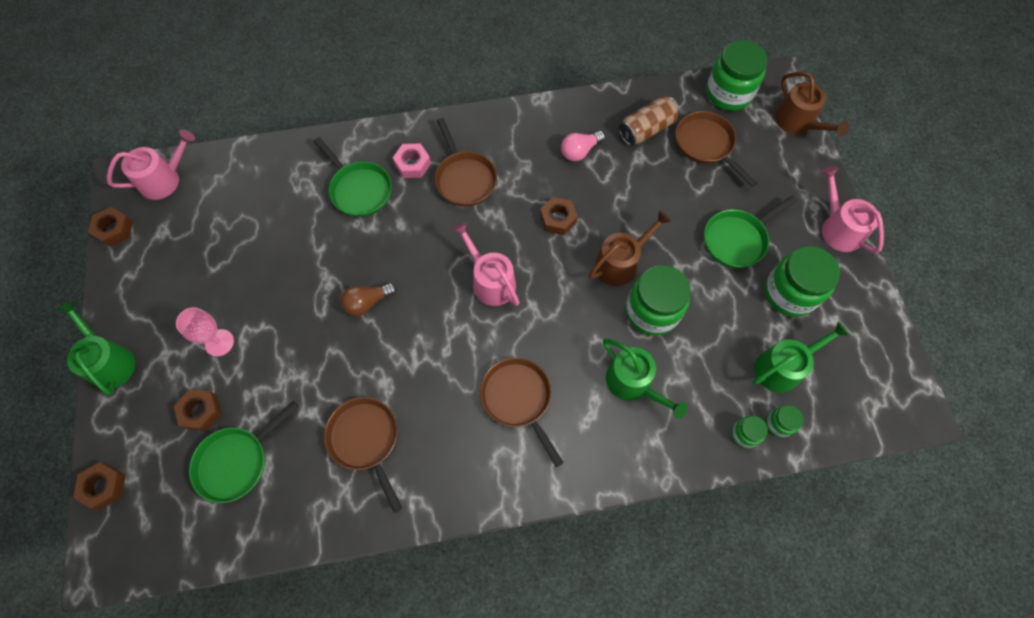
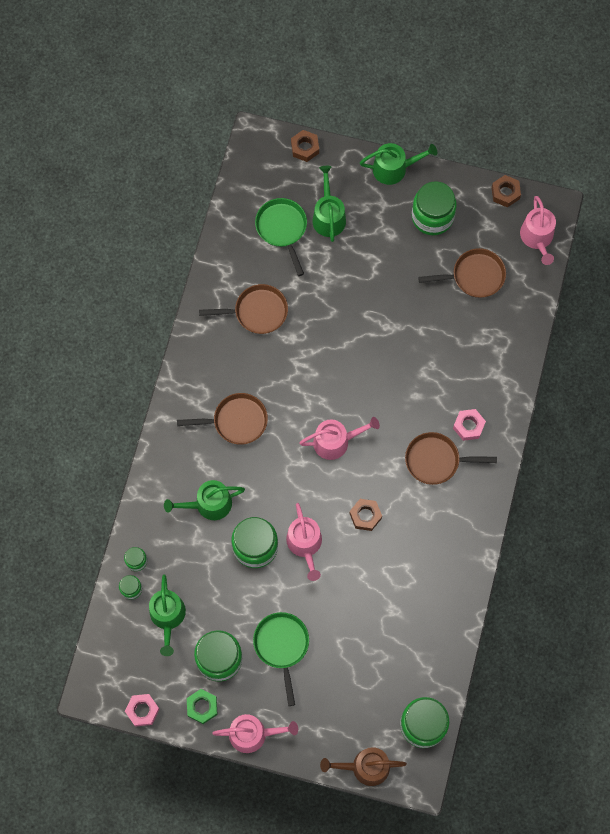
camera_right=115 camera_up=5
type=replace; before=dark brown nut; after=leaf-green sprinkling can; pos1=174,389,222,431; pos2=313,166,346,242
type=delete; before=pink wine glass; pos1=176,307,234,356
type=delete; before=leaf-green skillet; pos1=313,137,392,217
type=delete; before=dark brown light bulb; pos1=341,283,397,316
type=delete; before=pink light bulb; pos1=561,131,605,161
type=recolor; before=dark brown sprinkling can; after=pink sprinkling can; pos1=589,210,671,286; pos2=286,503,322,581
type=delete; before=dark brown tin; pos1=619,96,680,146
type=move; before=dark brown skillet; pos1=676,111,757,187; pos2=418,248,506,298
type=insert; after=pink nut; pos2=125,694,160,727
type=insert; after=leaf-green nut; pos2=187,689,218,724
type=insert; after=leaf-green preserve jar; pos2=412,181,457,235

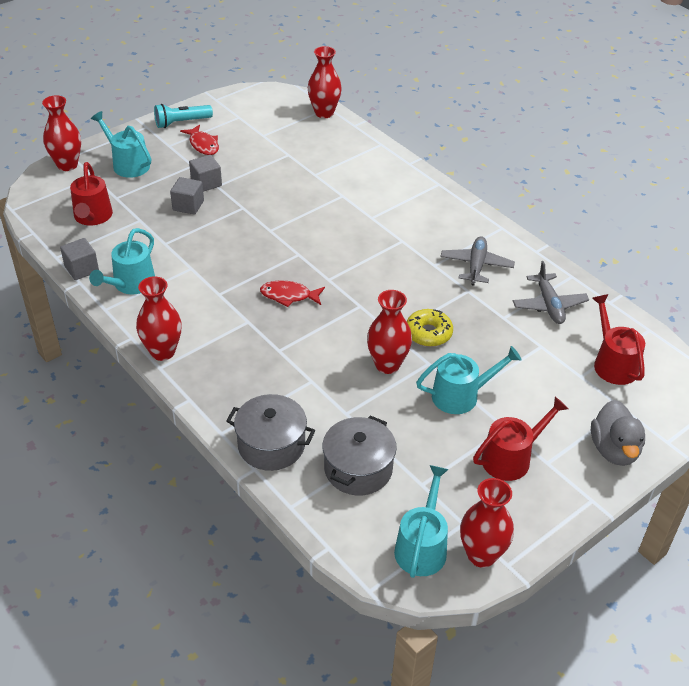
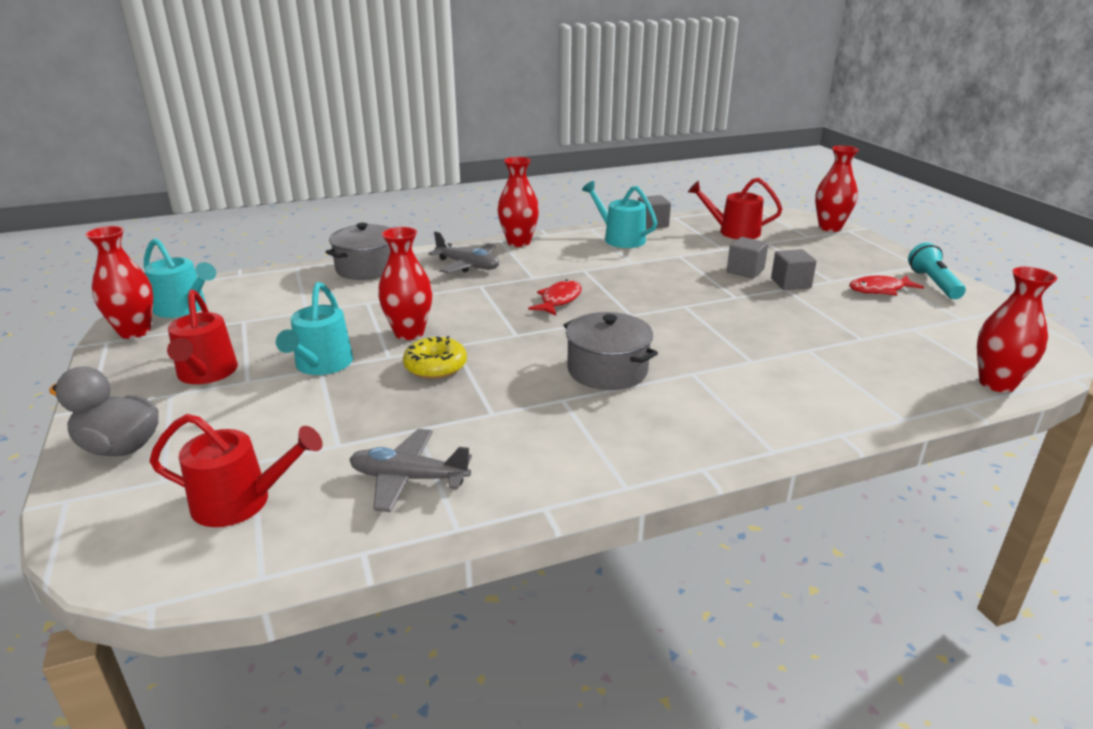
camera_right=110 camera_up=-15
type=delete; before=turquoise sprinkling can; pos1=91,111,151,178
type=move; before=ash-grey cooking pot; pos1=323,416,397,495; pos2=564,312,658,390
type=move; before=ash-grey aeroplane; pos1=440,236,515,286; pos2=428,232,499,274

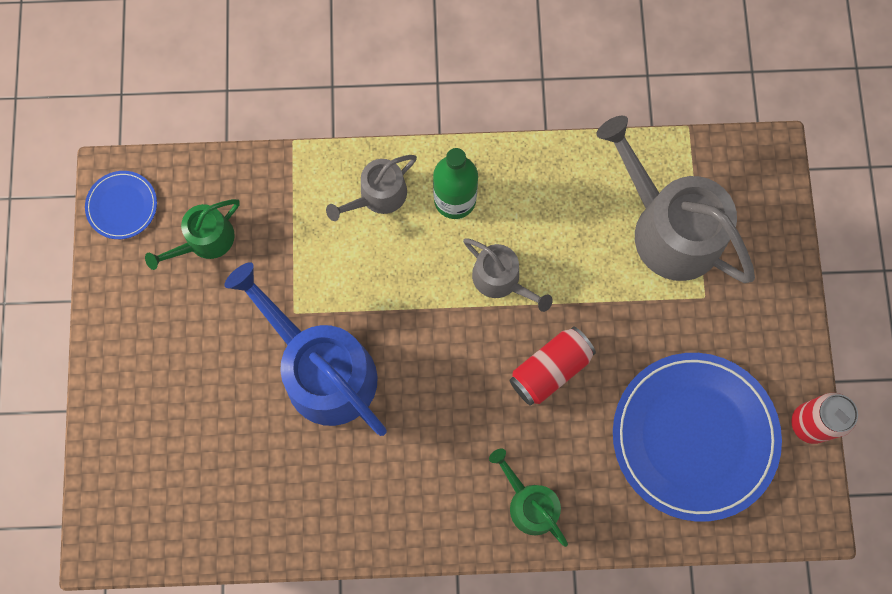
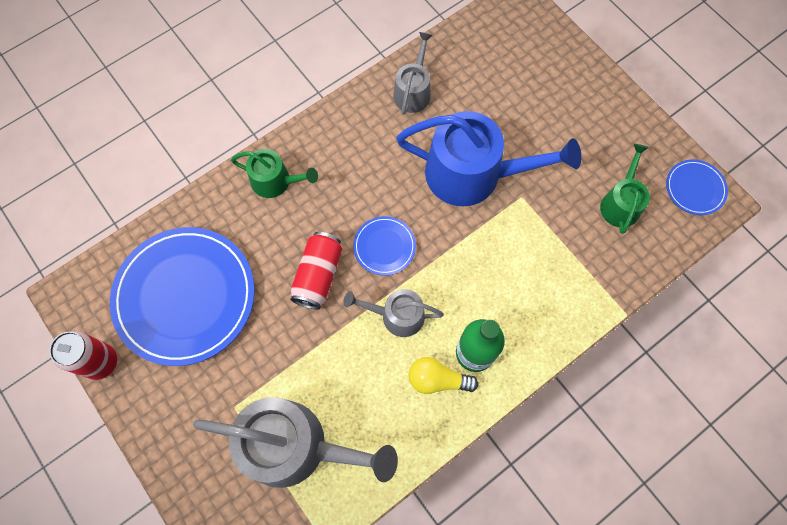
camera_right=145 camera_up=-5
type=move; before=ash-grey sprinkling can; pos1=326,155,417,221; pos2=393,32,433,115
type=insert; after=cobalt flat dish; pos2=353,216,416,275
type=insert; after=golden light bulb; pos2=409,357,478,394

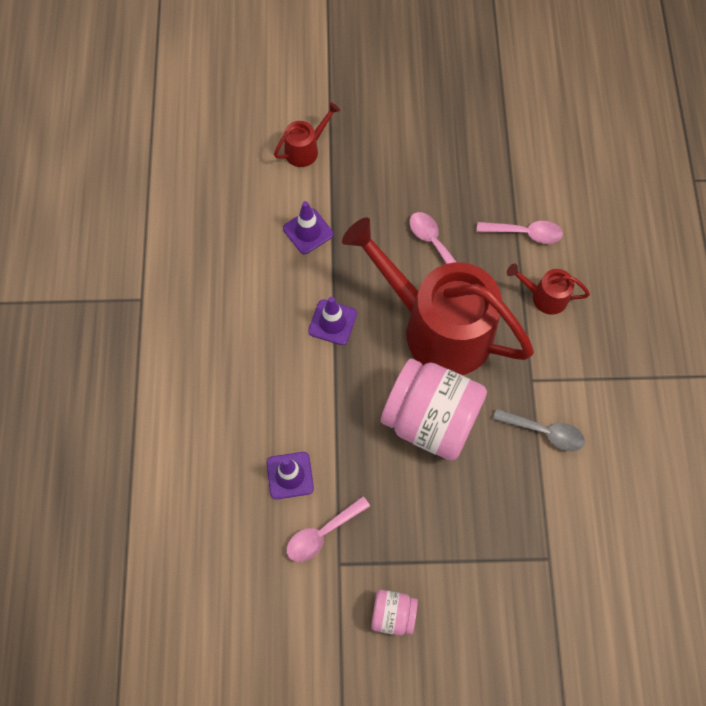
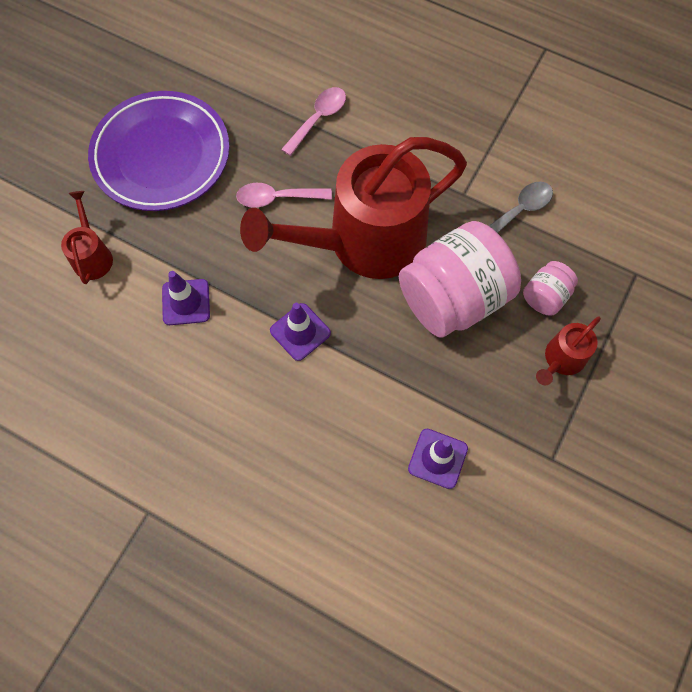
camera_right=-60 camera_up=0
type=delete; before=pink teaspoon; pos1=286,496,370,562
type=move; before=pink preserve jar; pos1=371,590,418,635; pos2=523,261,578,316
type=move; before=scarlet sprinkling can; pos1=507,264,590,315; pos2=536,316,601,385
type=insert; after=violet flat dish; pos2=88,91,230,211

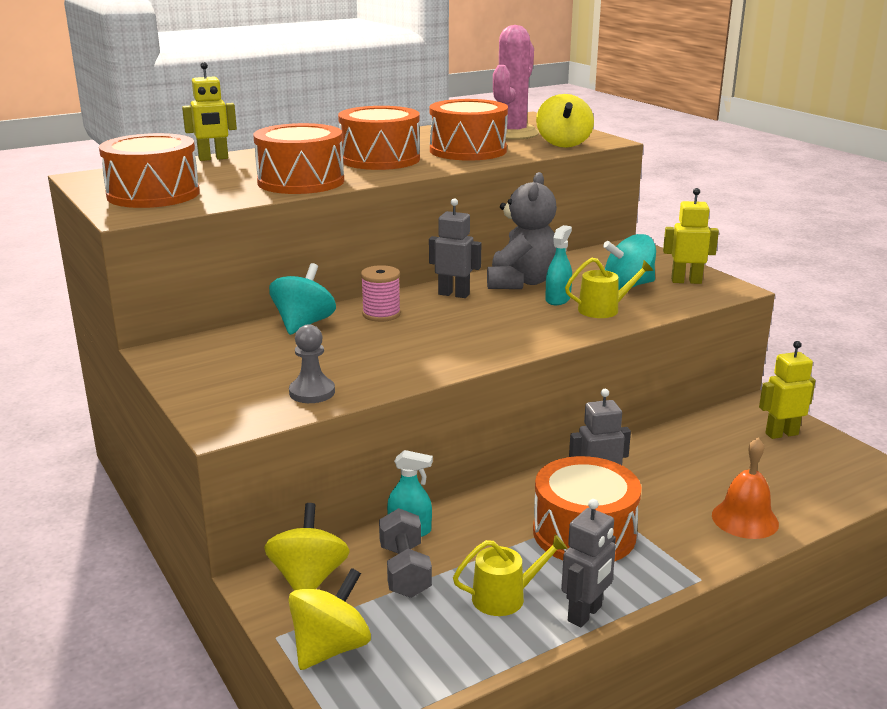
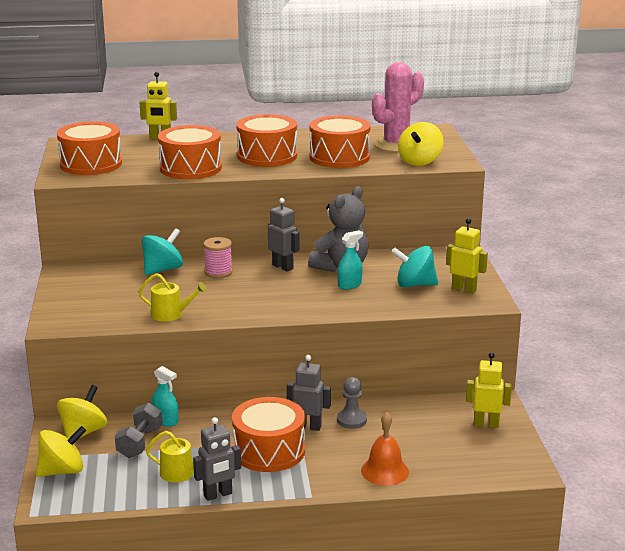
camera_right=25 camera_up=0
type=move; before=ash-grey chess pawn; pos1=289,324,335,403; pos2=337,377,367,429
type=move; before=golden sprinkling can; pos1=565,258,653,318; pos2=138,273,207,322

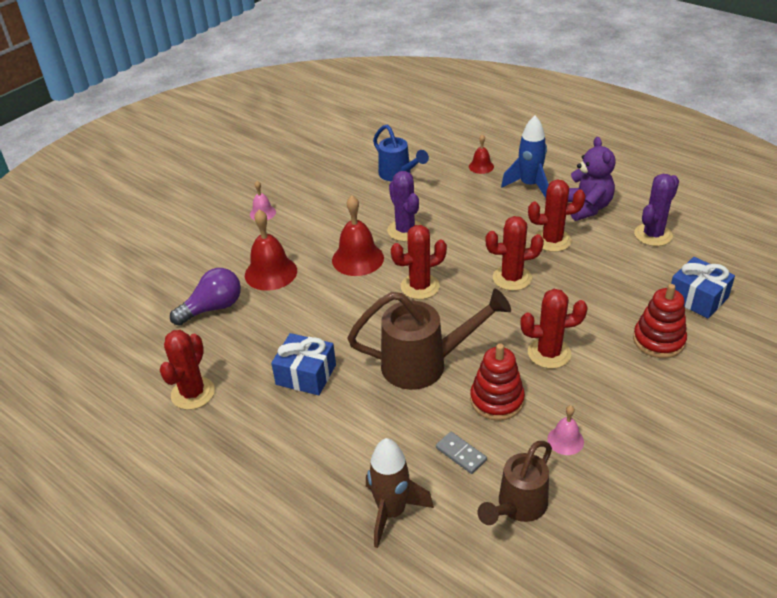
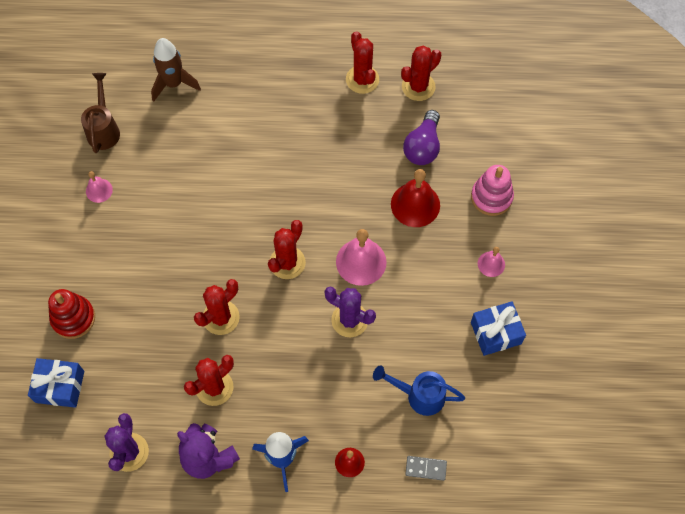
camera_right=140 camera_up=25
type=move; before=cobalt wrapped gift; pos1=271,333,336,395; pos2=471,301,526,356
type=recolor; before=scarlet hand bell; after=pink hand bell; pos1=332,195,384,276; pos2=336,229,387,286
type=delete; before=dark brown sprinkling can; pos1=347,289,511,390
type=move; before=ash-grey domino; pos1=436,432,487,474; pos2=405,456,447,481
type=delete; before=scarlet ring stacker; pos1=470,344,525,421
type=move; before=scarlet saguaro cactus; pos1=520,289,588,369; pos2=401,46,441,101
type=insert; after=pink ring stacker; pos2=471,165,514,216

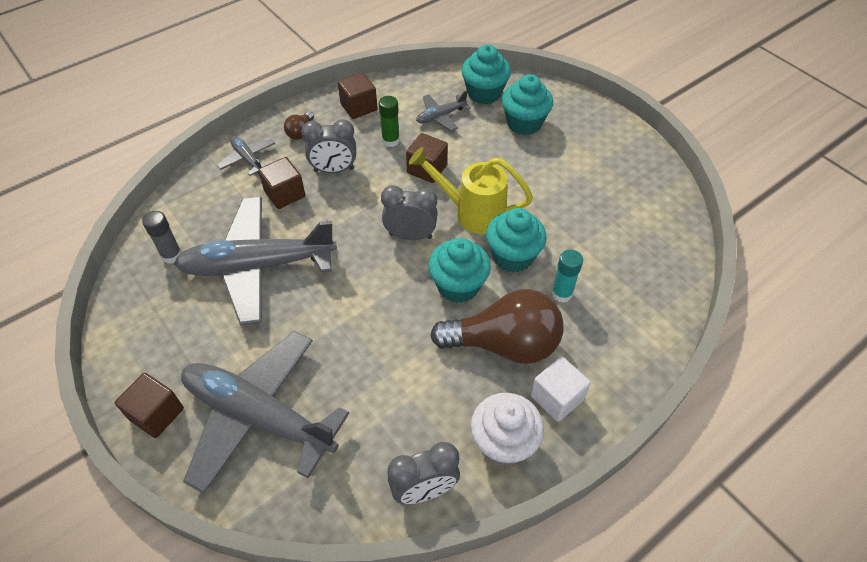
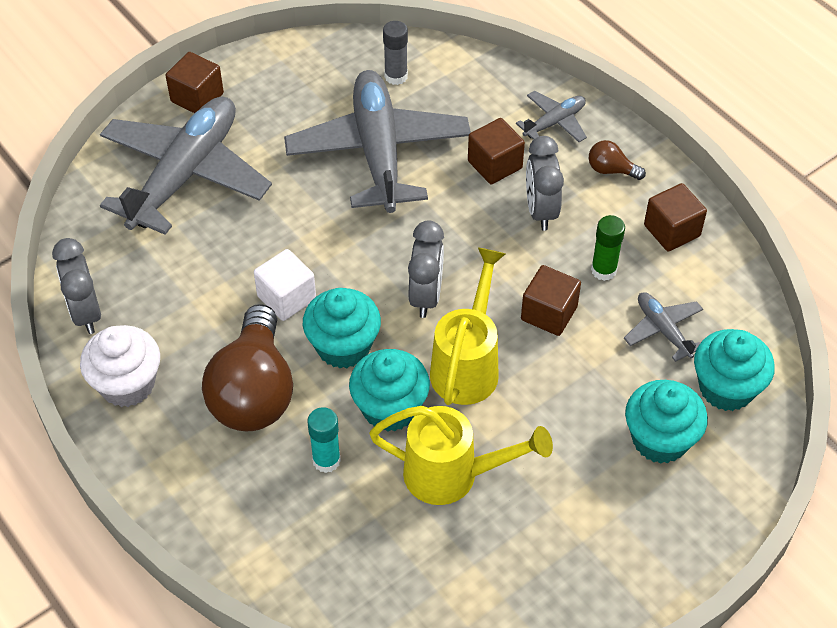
camera_right=90 camera_up=0
type=move; before=pure white block; pos1=531,356,591,422; pos2=254,249,316,321
type=insert; after=golden sprinkling can; pos2=369,406,553,505

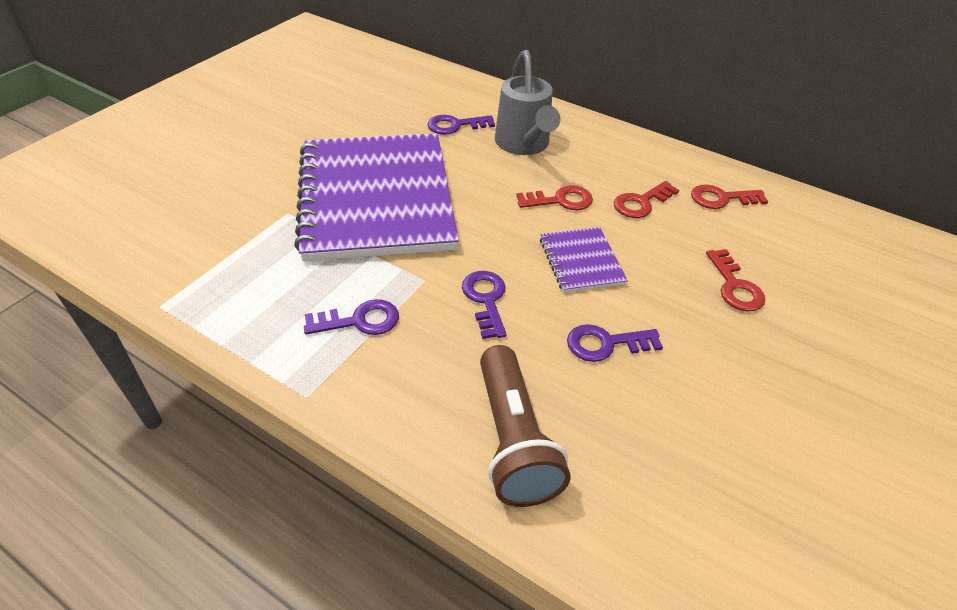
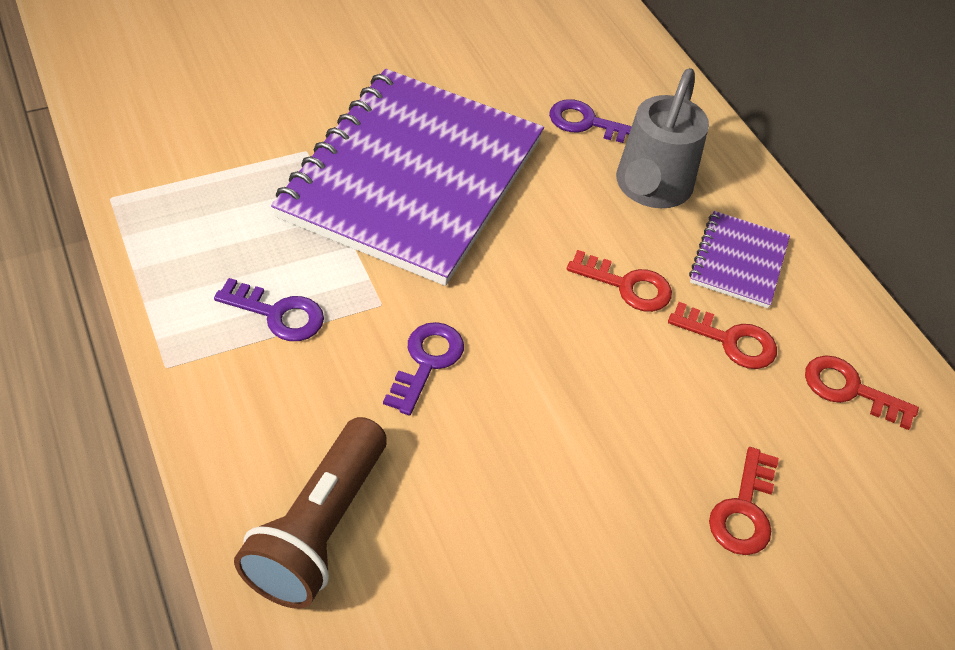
camera_right=30 camera_up=5
type=move; before=violet exercise book; pos1=540,227,628,293; pos2=689,211,790,308
type=delete; before=violet door key; pos1=567,324,663,362
type=rotate; before=scarlet door key; pos1=614,181,679,218; pos2=668,302,777,369; turn=-150

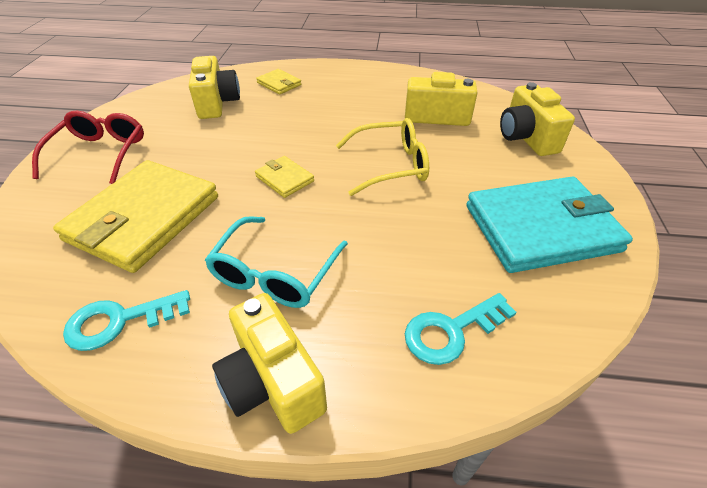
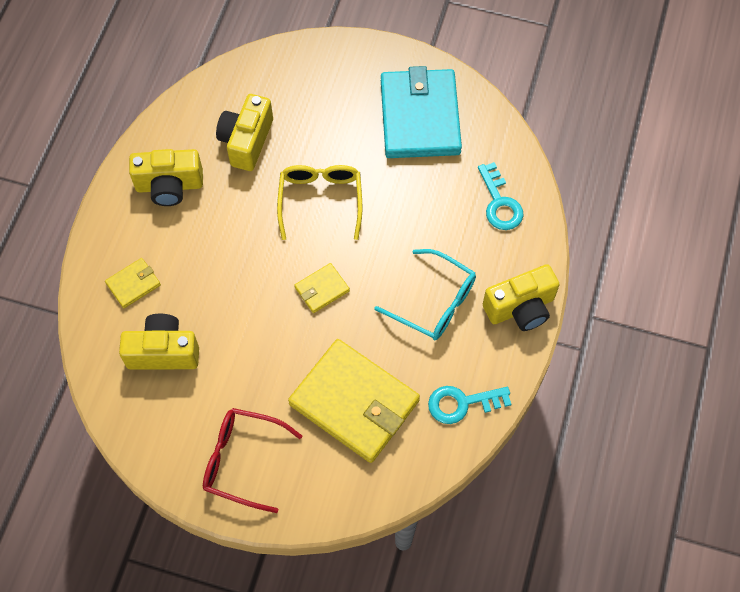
camera_right=-80 camera_up=20
type=rotate; before=turquoise door key; pos1=63,290,190,351; pos2=428,386,511,424; turn=90
type=move; before=golden camera; pos1=500,82,575,156; pos2=129,149,203,206

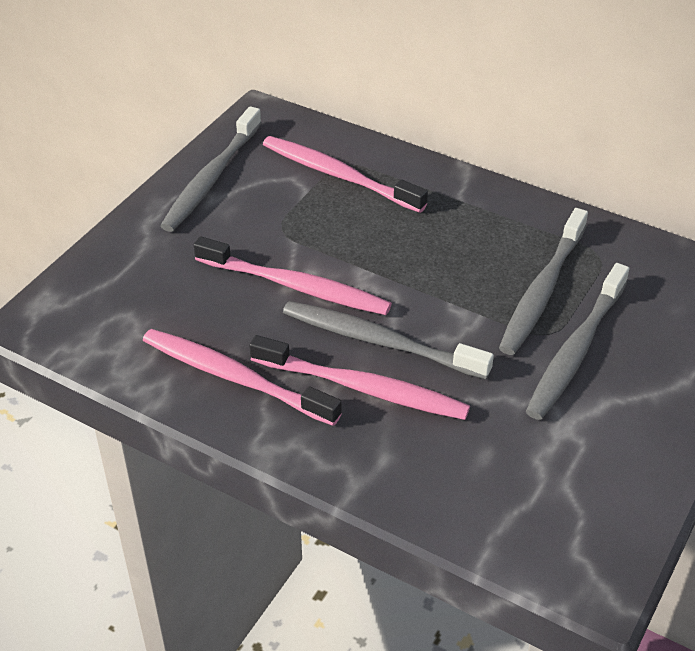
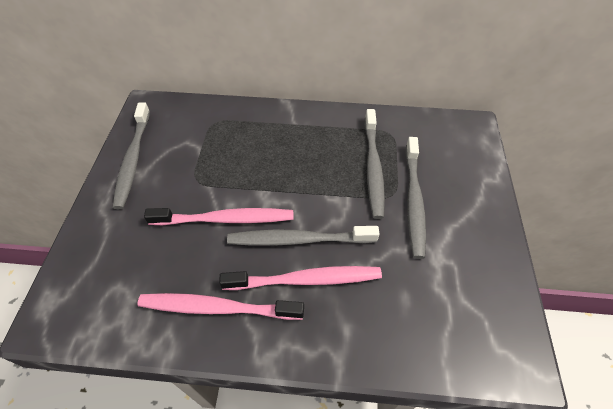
camera_right=-25 camera_up=10
type=delete; before=pink toothbrush; pos1=263,136,428,213

